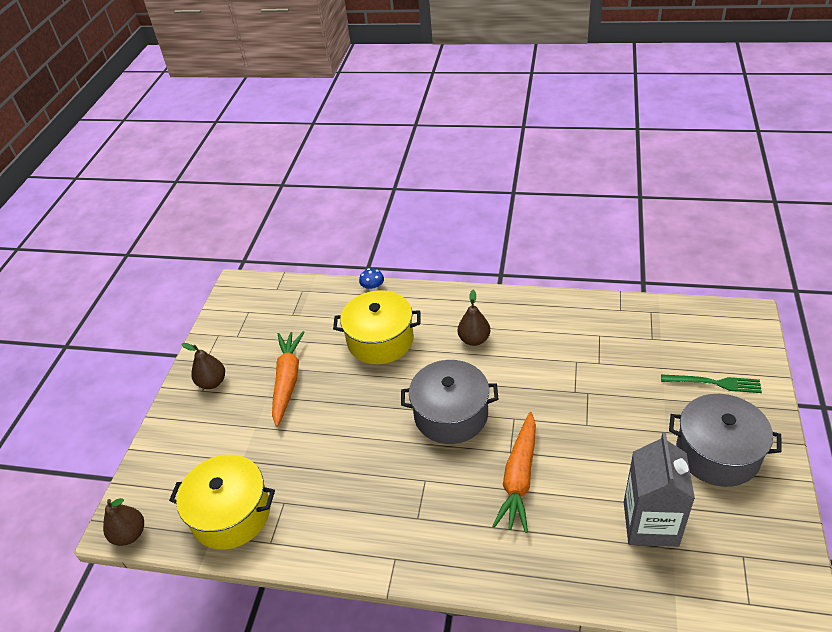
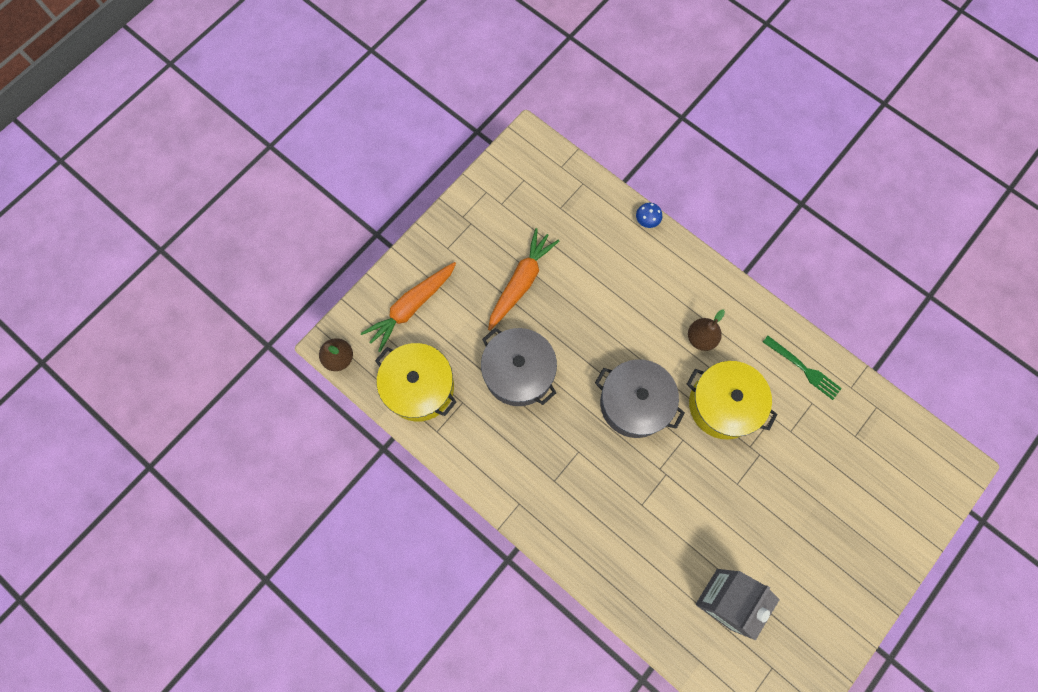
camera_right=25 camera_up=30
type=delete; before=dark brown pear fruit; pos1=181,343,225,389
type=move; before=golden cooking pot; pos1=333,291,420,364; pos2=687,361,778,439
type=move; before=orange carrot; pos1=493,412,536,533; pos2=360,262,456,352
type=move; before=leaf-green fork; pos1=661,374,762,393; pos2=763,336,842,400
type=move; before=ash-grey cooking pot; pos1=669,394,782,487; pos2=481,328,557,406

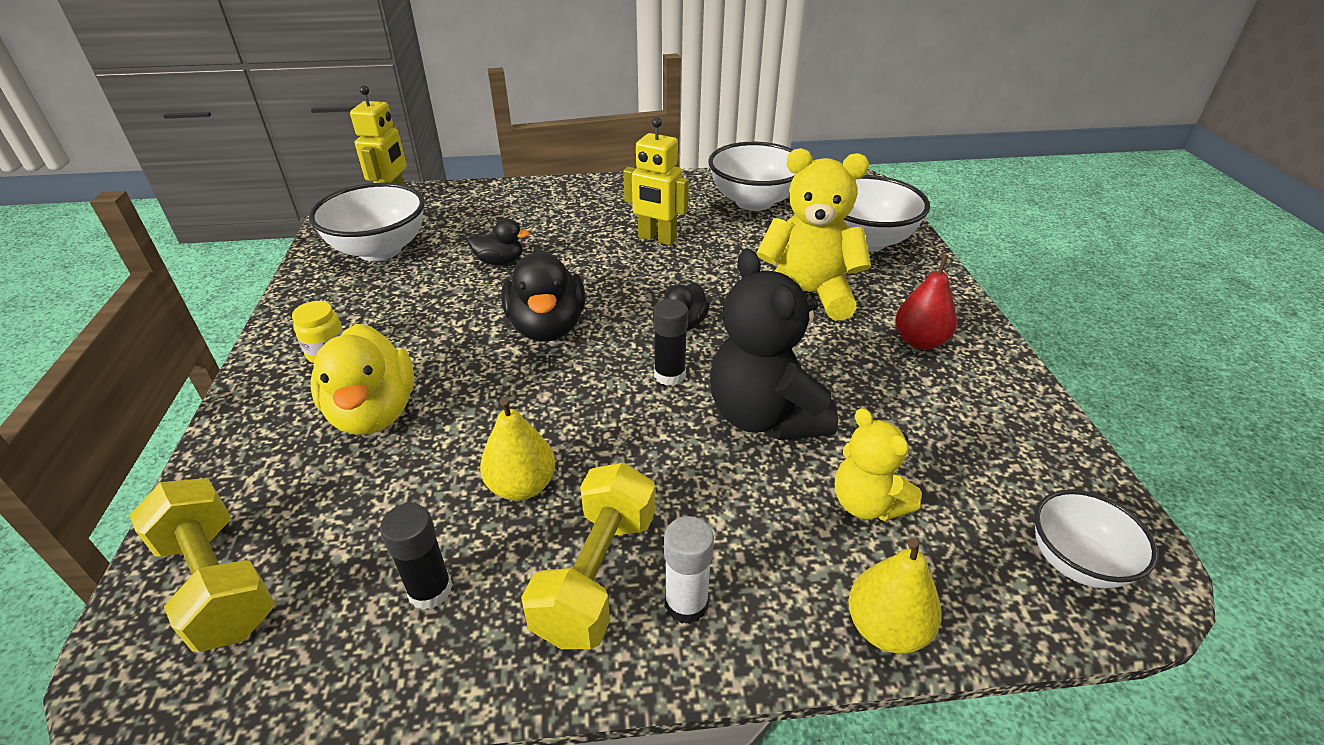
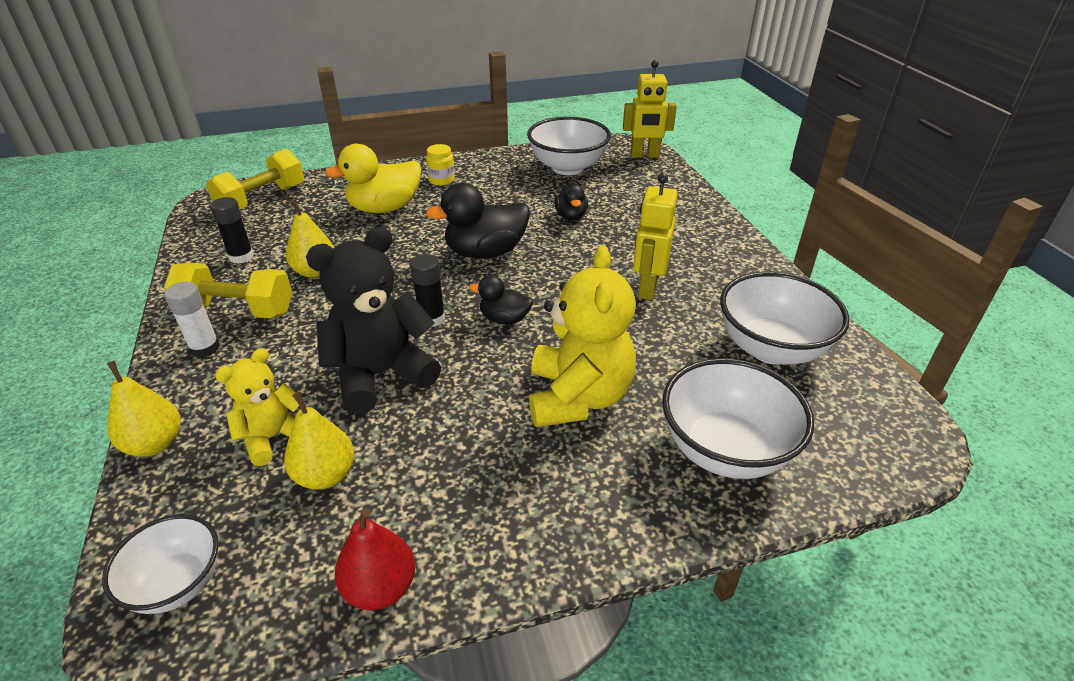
camera_right=80 camera_up=0
type=move; before=scarlet pear fruit; pos1=895,254,957,350; pos2=335,508,415,610
type=insert; after=golden pear fruit; pos2=284,392,354,490

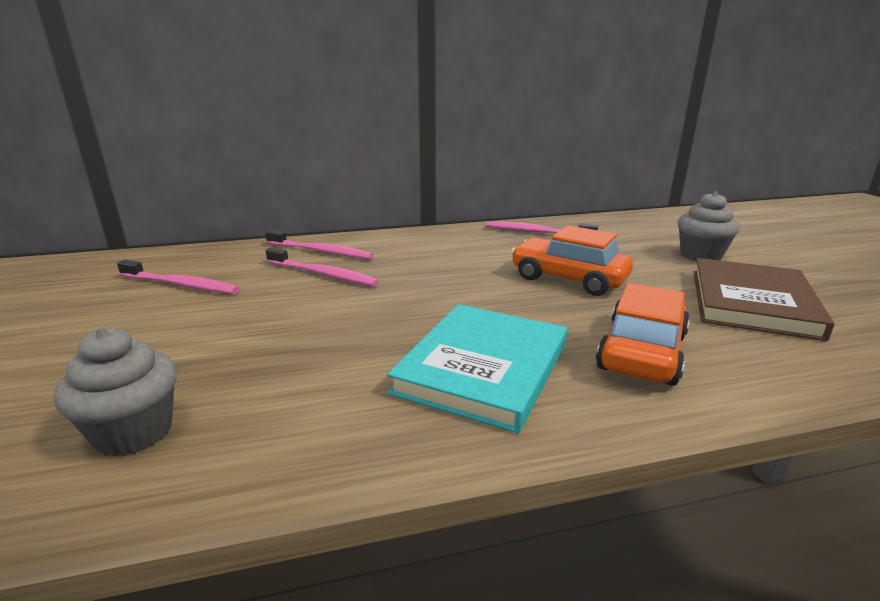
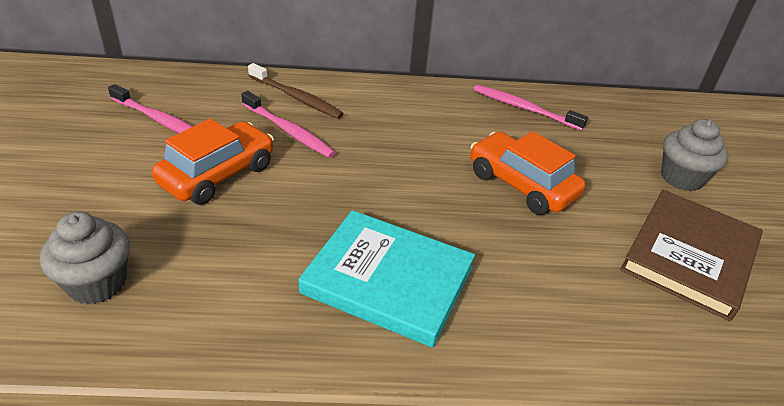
camera_right=10 camera_up=15
type=recolor; before=pink toothbrush; after=dark brown toothbrush; pos1=265,230,374,259; pos2=248,63,344,119
type=rotate; before=turquoise book; pos1=387,304,567,433; pos2=298,210,475,348; turn=75
type=move; before=orange toy car; pos1=596,283,690,386; pos2=152,119,274,205

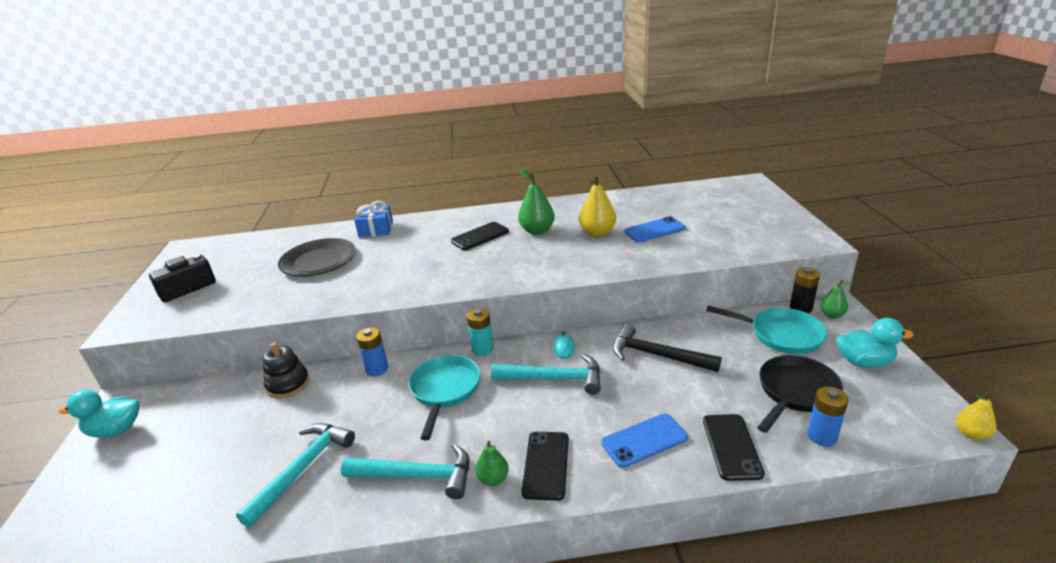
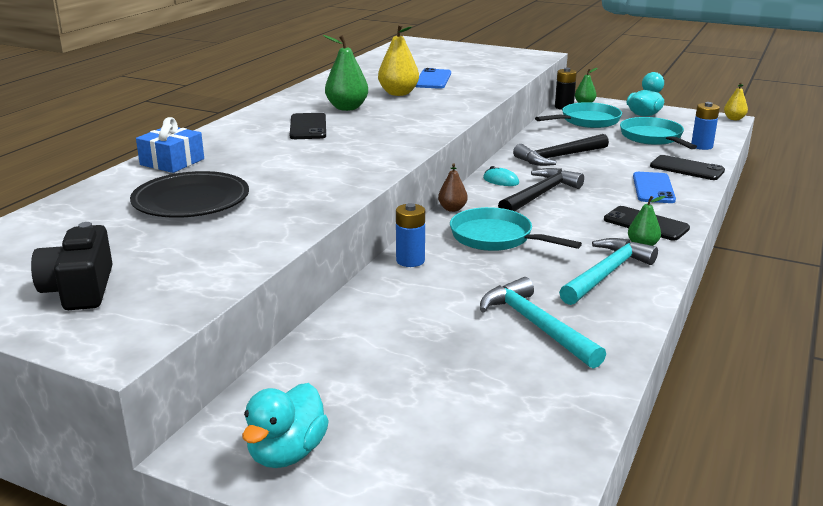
camera_right=-60 camera_up=-5
type=delete; before=black ring stacker; pos1=262,343,309,399
type=replace; before=turquoise battery; after=dark brown pear fruit; pos1=467,308,494,356; pos2=438,163,468,212
type=recolor; before=turquoise claw hammer; after=black claw hammer; pos1=491,354,601,395; pos2=498,168,584,211
type=recolor; before=black skillet; after=turquoise skillet; pos1=757,355,843,433; pos2=620,117,697,149

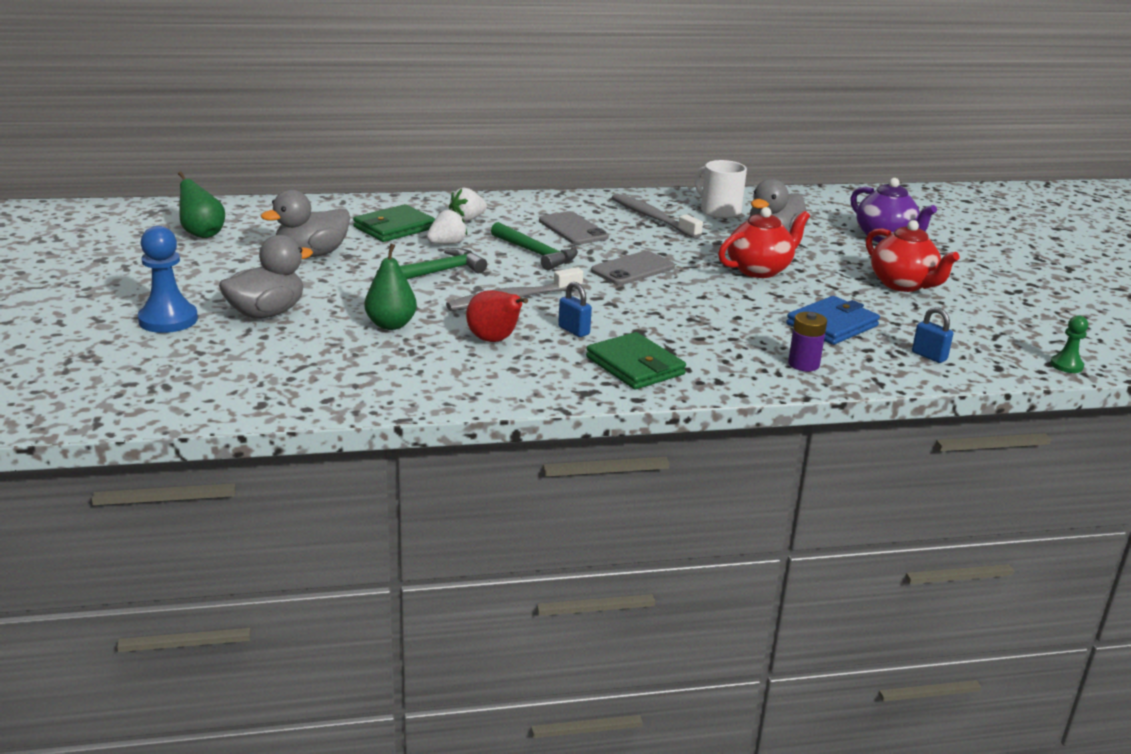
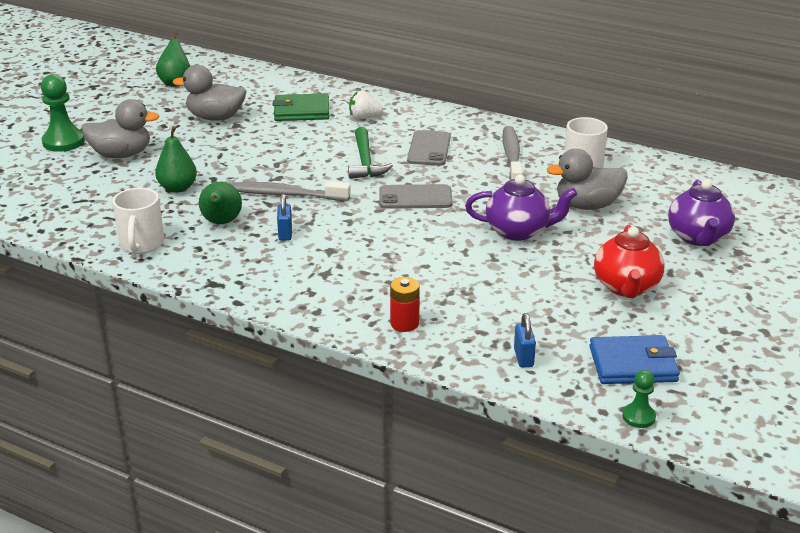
camera_right=40 camera_up=5
type=recolor; before=cobalt chess pawn; after=leaf-green chess pawn; pos1=138,226,198,333; pos2=41,74,85,152
type=delete; before=leaf-green claw hammer; pos1=376,248,487,279
type=delete; before=pure white berry; pos1=427,209,467,244
type=recolor; before=scarlet pear fruit; after=leaf-green pear fruit; pos1=466,290,528,342; pos2=199,182,242,224
type=delete; before=leaf-green wallet; pos1=586,332,686,389
type=recolor; before=scarlet china teapot; after=violet china teapot; pos1=718,207,810,278; pos2=465,175,577,241
type=move; before=cobalt wallet; pos1=786,296,880,345; pos2=589,335,680,384
type=recolor; before=violet battery; after=scarlet battery; pos1=788,312,827,371; pos2=390,277,420,332
type=insert; after=pure white coffee mug; pos2=113,188,164,254

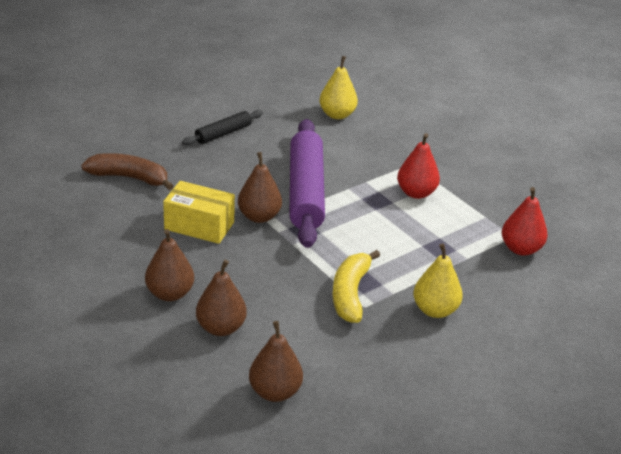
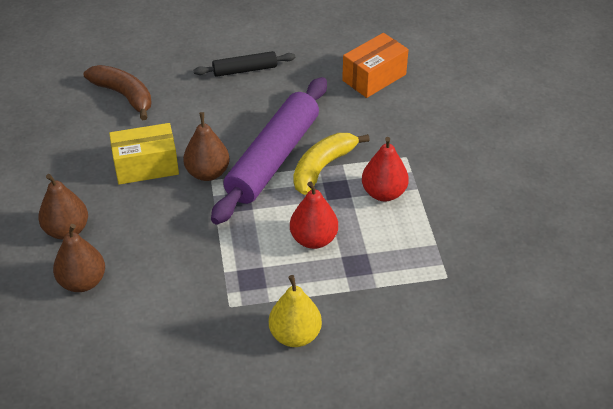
camera_right=30 camera_up=10
type=rotate; before=golden package; pos1=163,181,235,244; pos2=109,123,179,185; turn=-60
type=delete; before=dark brown pear fruit; pos1=249,321,303,402
type=replace; before=golden pear fruit; after=orange package; pos1=319,56,358,119; pos2=342,33,409,98
type=move; before=golden banana; pos1=332,250,380,323; pos2=293,133,370,195
type=move; before=scarlet pear fruit; pos1=502,187,547,256; pos2=290,181,338,249

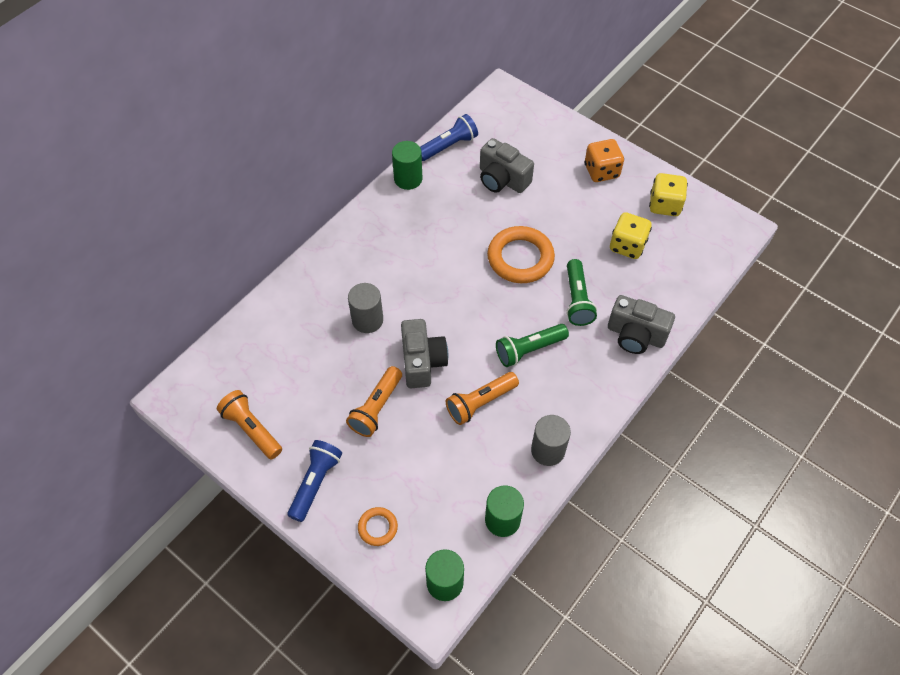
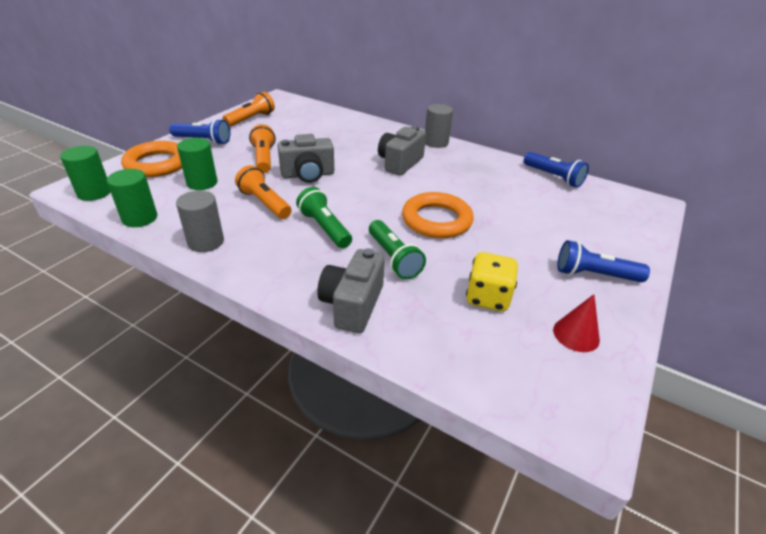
camera_right=80 camera_up=-20
type=rotate; before=orange flashlight; pos1=346,366,402,437; pos2=249,124,276,173; turn=60
type=move; before=ash-grey solid cylinder; pos1=348,283,383,333; pos2=425,104,453,148
type=resize; before=orange torus; pos1=358,507,398,546; pos2=121,141,182,177; scale=1.99
type=move; before=leaf-green solid cylinder; pos1=392,141,422,190; pos2=177,138,218,190
type=move; before=ash-grey camera; pos1=480,138,534,193; pos2=378,125,426,176
type=rotate; before=leaf-green flashlight; pos1=566,259,597,326; pos2=369,220,426,279; turn=-105
type=replace; before=orange dice; after=cobalt flashlight; pos1=585,139,624,182; pos2=557,240,650,282
type=replace; before=golden dice; after=scarlet solid cone; pos1=649,173,688,216; pos2=553,294,600,352

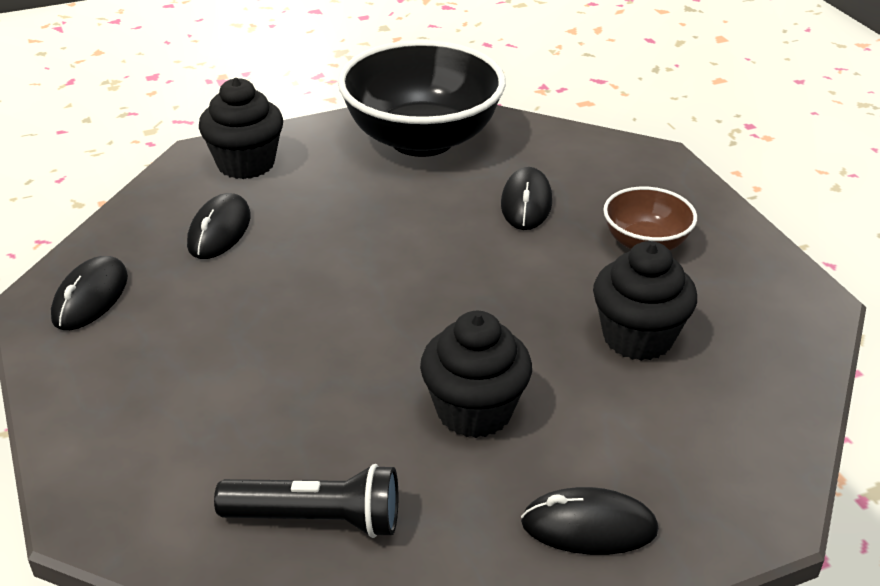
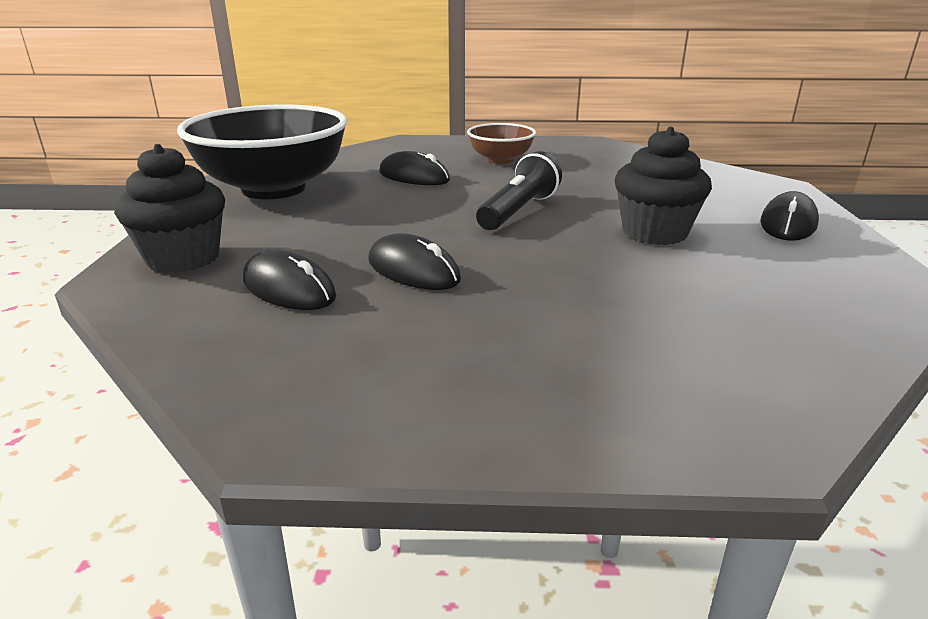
camera_right=-65 camera_up=-10
type=move; before=black PC mouse; pos1=51,256,128,330; pos2=368,233,461,290
type=move; before=black flashlight; pos1=214,464,398,538; pos2=476,151,562,230
type=delete; before=black fairy cake; pos1=593,241,697,361

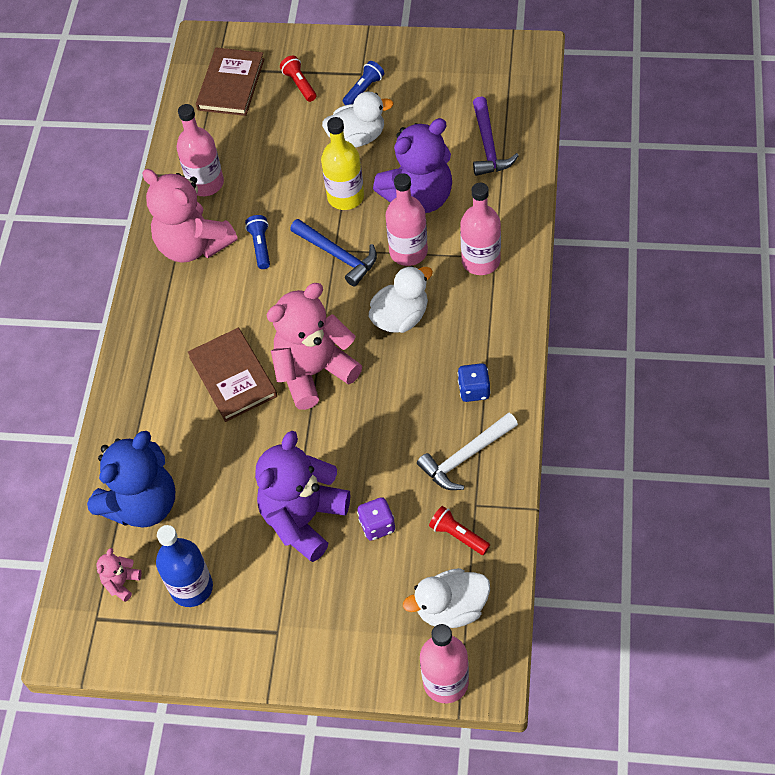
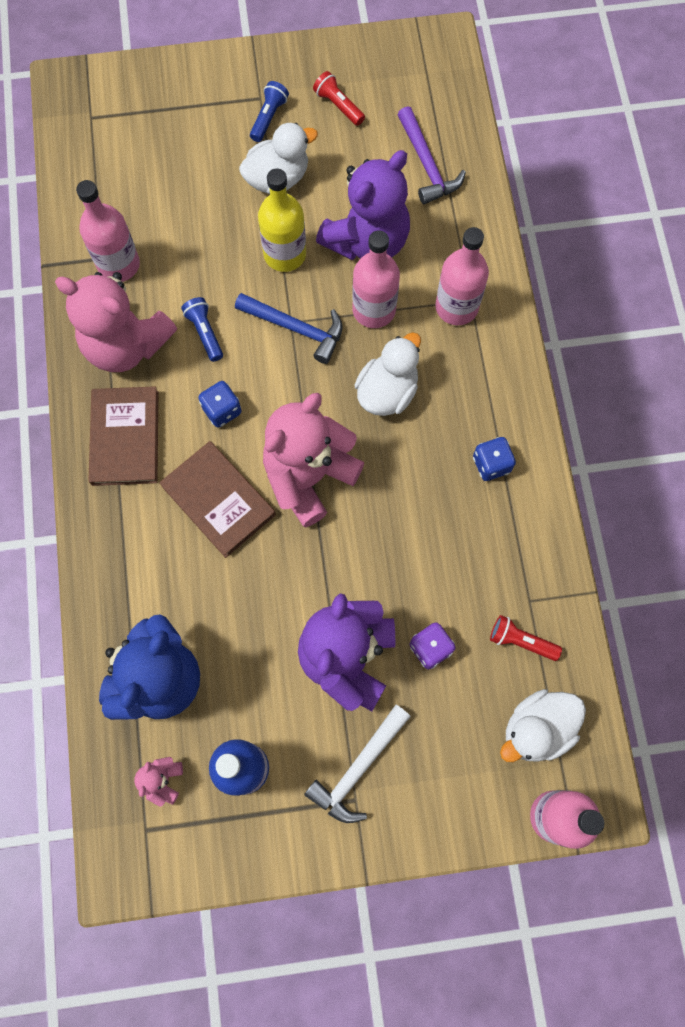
camera_right=-20 camera_up=15
type=move; before=dark brown book; pos1=196,48,264,116; pos2=88,386,158,486
type=move; before=scarlet flashlight; pos1=280,55,316,102; pos2=313,71,365,126
type=move; before=pure white claw hammer; pos1=417,412,518,490; pos2=304,705,411,823
type=insert; after=cobalt dice; pos2=198,381,242,428

